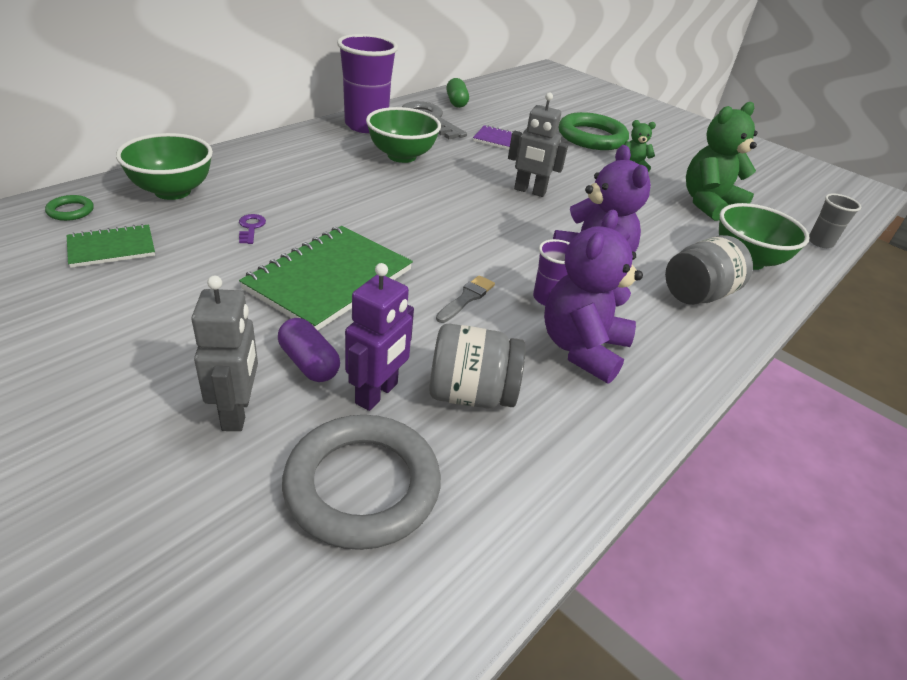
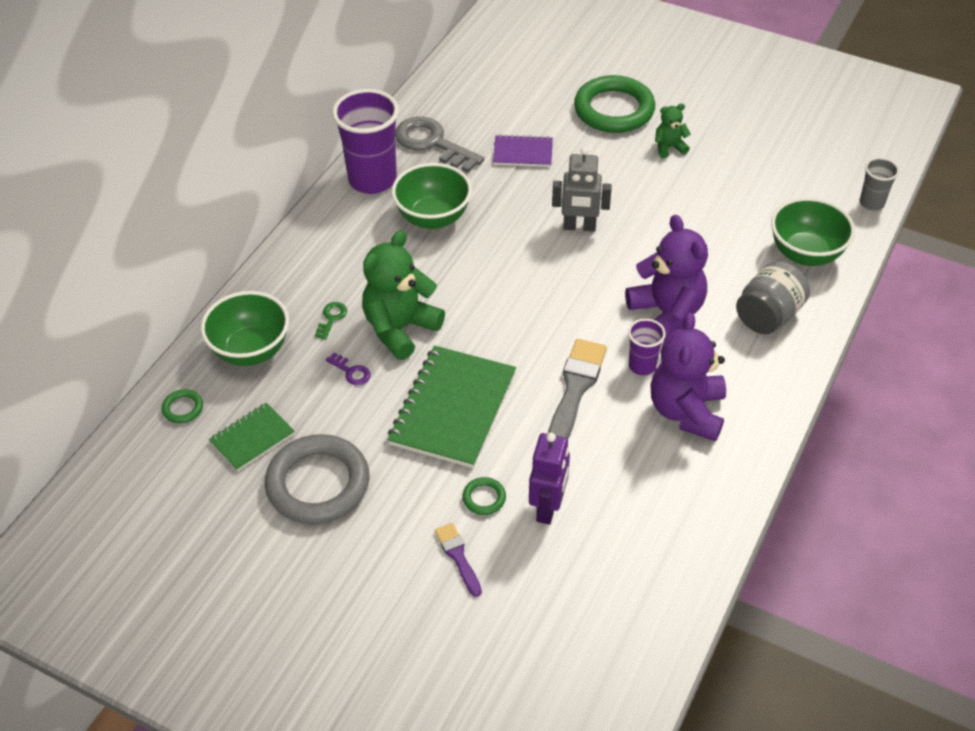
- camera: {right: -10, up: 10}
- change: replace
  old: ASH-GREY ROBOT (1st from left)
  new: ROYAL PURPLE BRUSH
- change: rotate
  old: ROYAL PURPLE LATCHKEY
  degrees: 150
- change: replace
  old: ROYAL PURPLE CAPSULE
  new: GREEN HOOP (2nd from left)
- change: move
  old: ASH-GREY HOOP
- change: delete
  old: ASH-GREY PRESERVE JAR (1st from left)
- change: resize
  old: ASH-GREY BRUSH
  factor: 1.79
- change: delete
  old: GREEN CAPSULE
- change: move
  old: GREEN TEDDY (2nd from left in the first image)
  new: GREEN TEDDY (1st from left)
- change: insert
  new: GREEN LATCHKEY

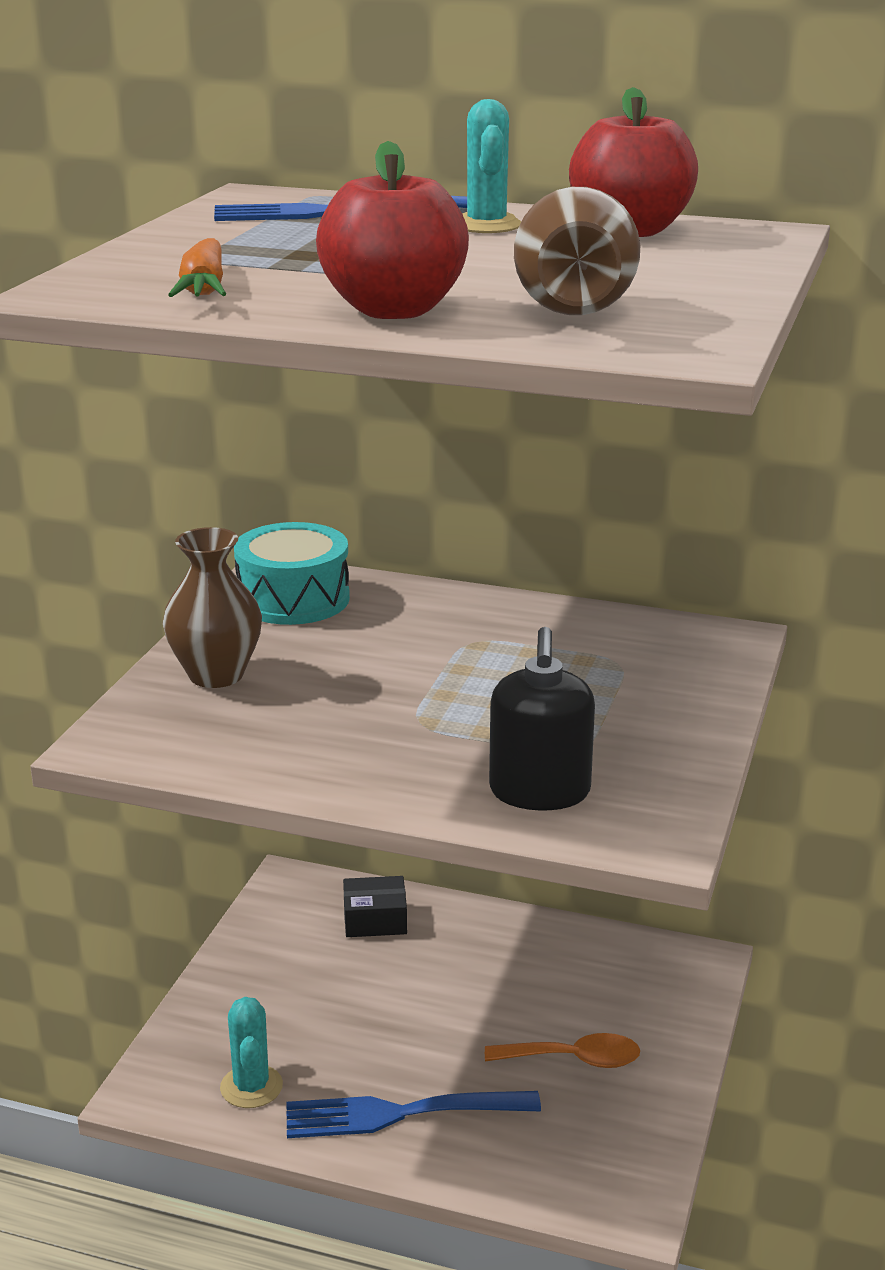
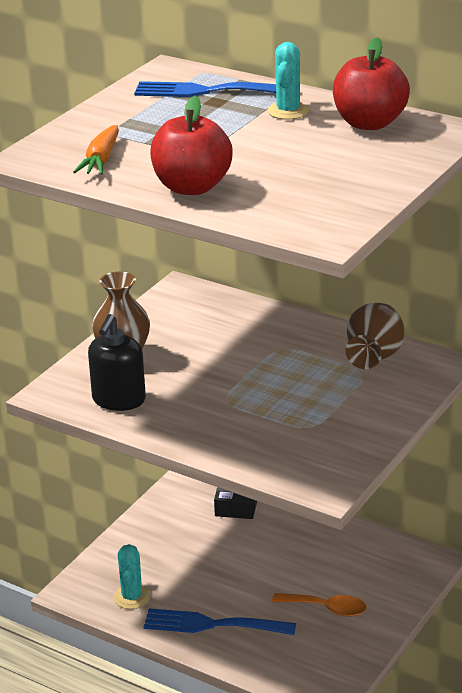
- camera: {right: 15, up: 5}
- change: delete
  old: TEAL SNARE DRUM
- change: move
  old: JET-BLACK SOAP DISPENSER
- change: move
  old: DARK BROWN VASE (2nd from left)

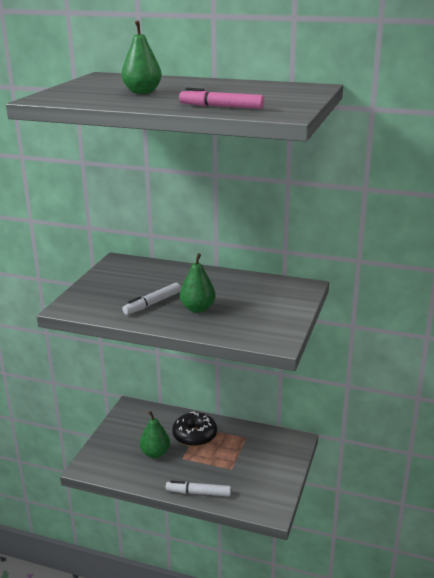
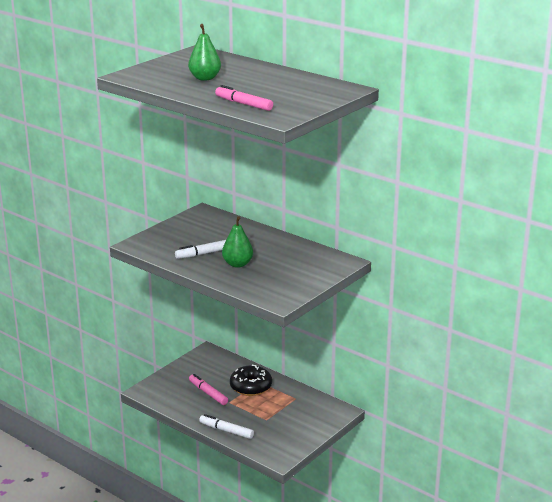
- camera: {right: 20, up: 0}
- change: replace
  old: GREEN PEAR (2nd from left)
  new: ROSY MARKER PEN (1st from left)

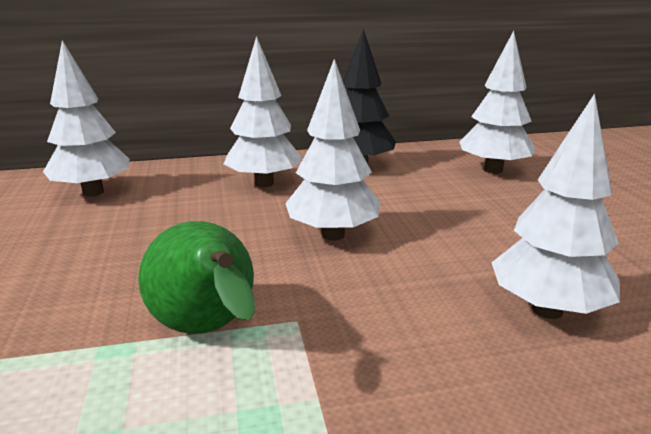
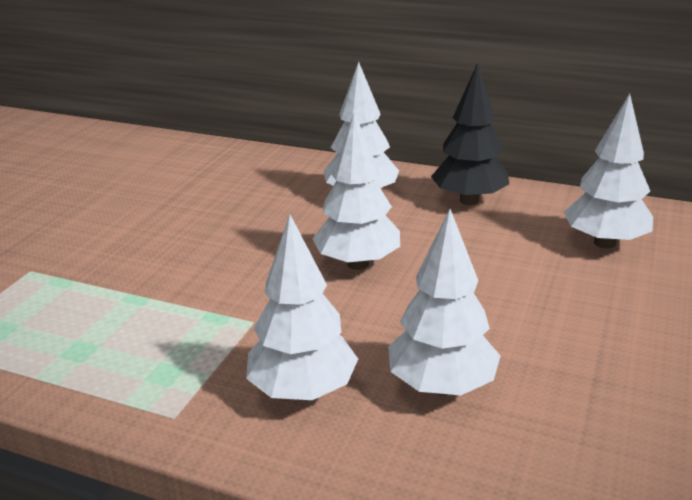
- camera: {right: 35, up: 5}
- change: move
  old: WHITE TREE (1st from left)
- change: delete
  old: GREEN PEAR

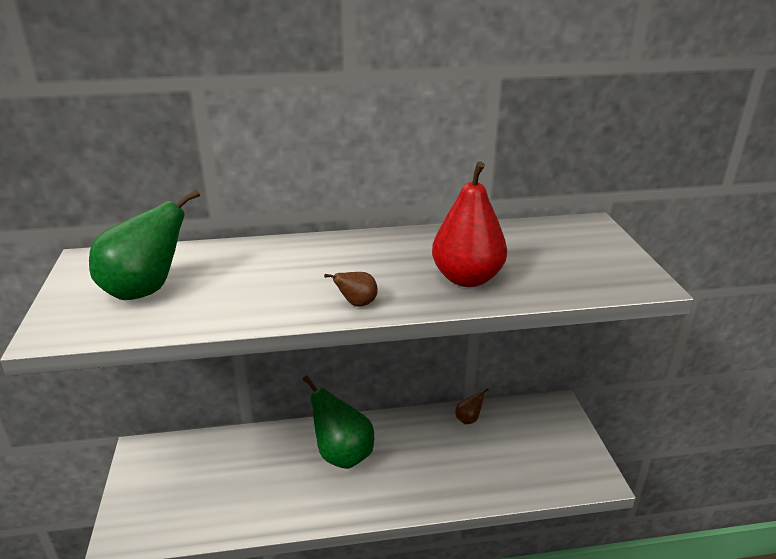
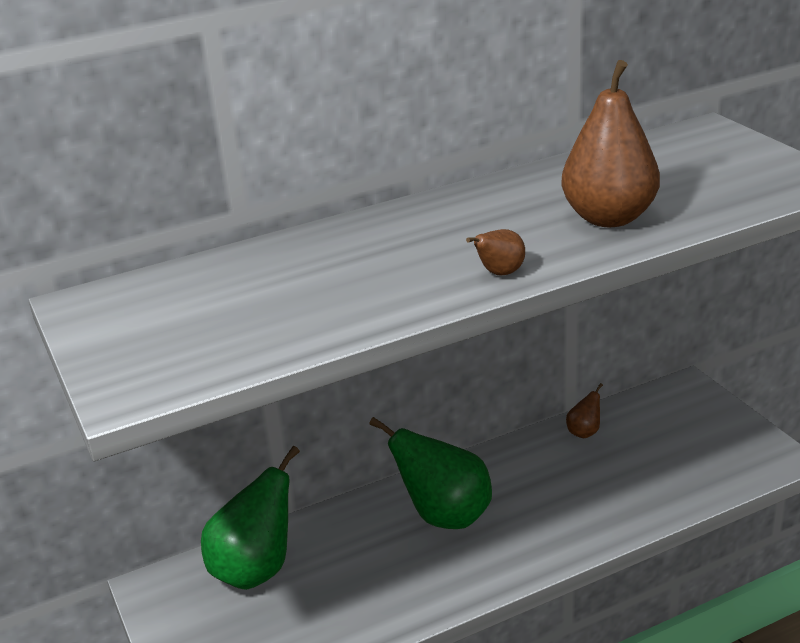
- camera: {right: -15, up: 0}
- change: move
  old: GREEN PEAR (1st from left)
- change: recolor
  old: CRIMSON PEAR
  new: DARK BROWN PEAR (3rd from left)

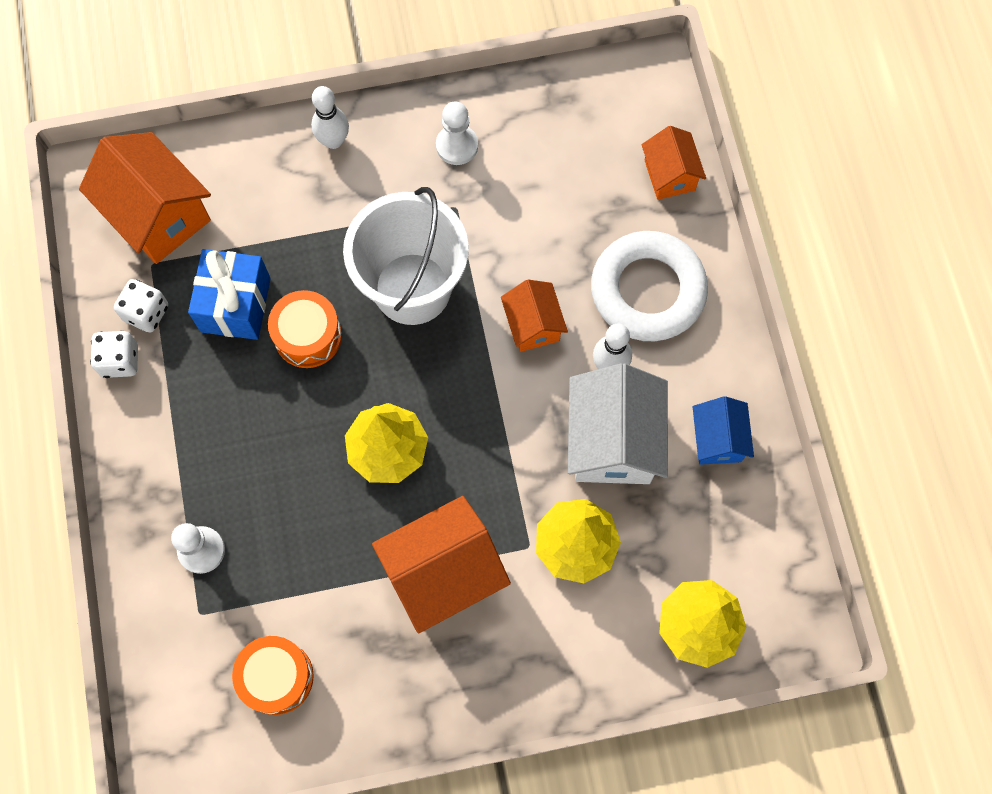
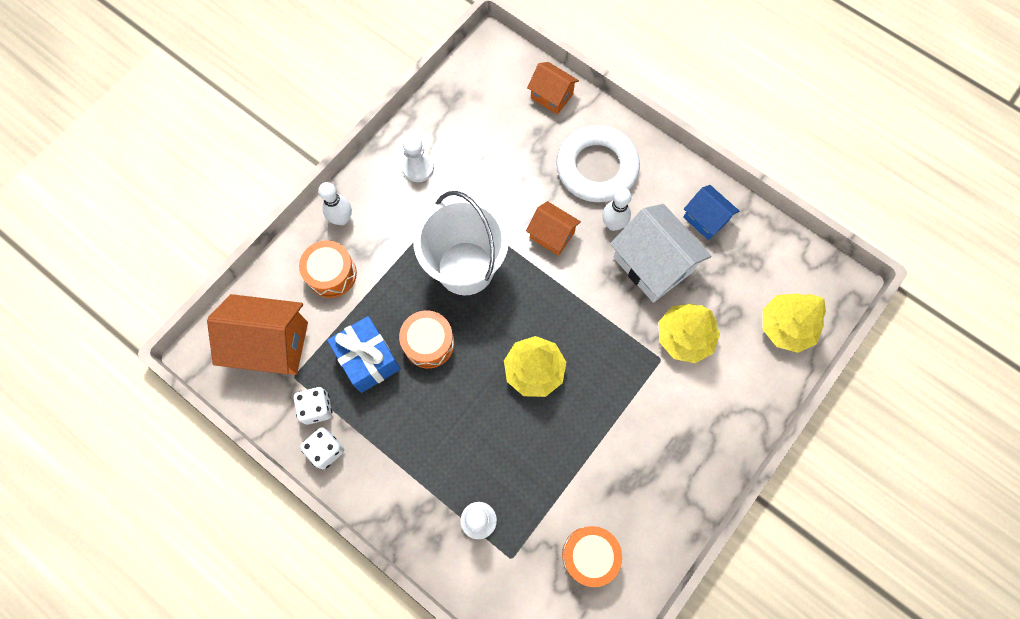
- camera: {right: -40, up: 0}
- change: delete
  old: ORANGE COTTAGE (2nd from left)
- change: insert
  new: ORANGE SNARE DRUM (1st from left)

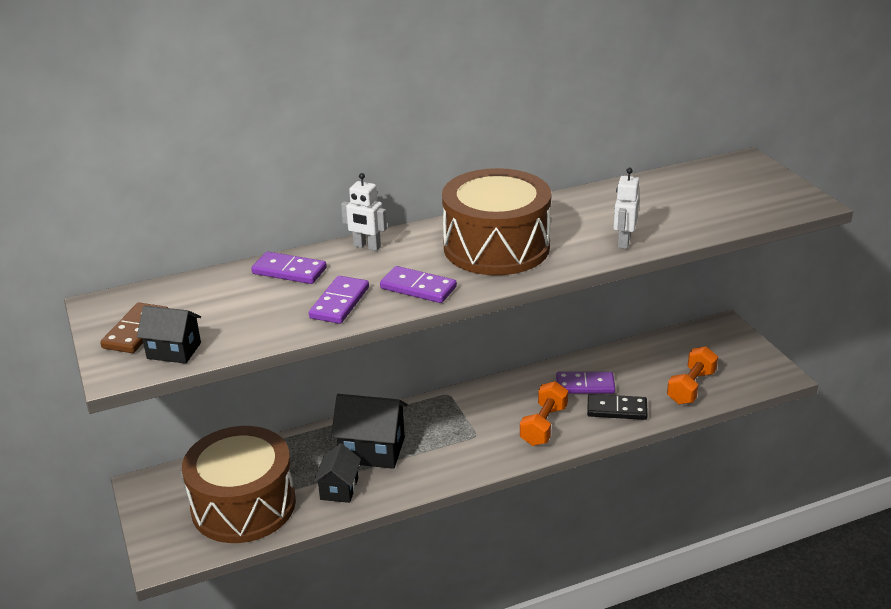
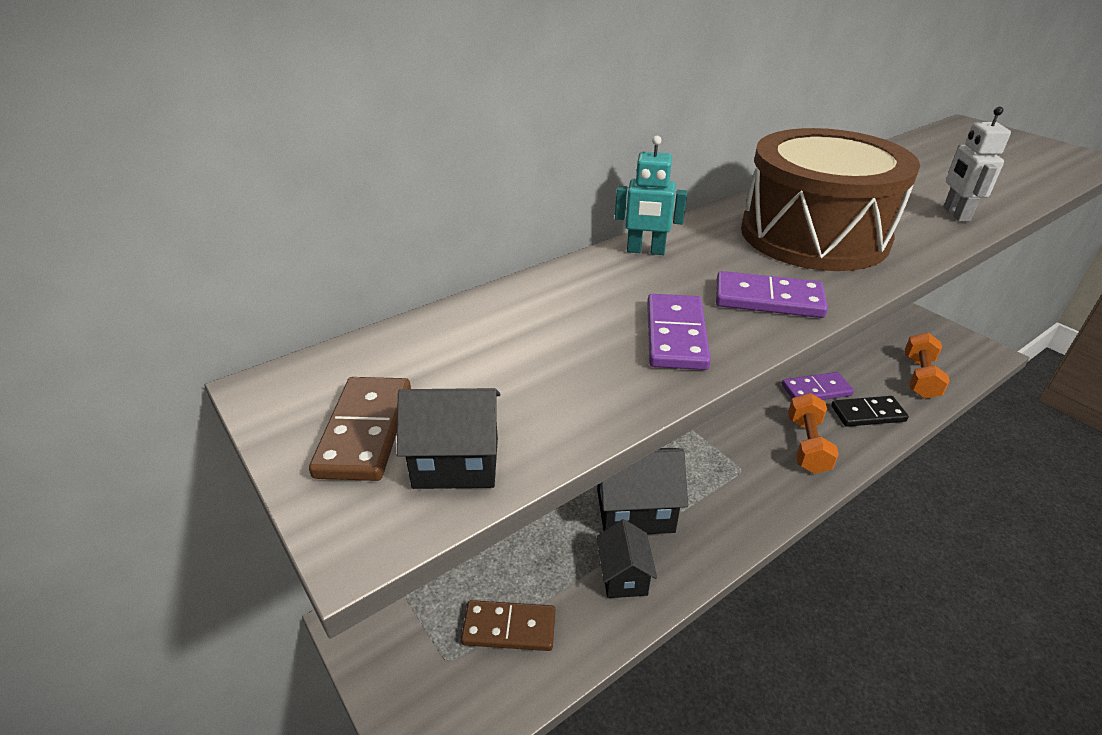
- camera: {right: -15, up: 5}
- change: replace
  old: DARK BROWN SNARE DRUM (1st from left)
  new: DARK BROWN DOMINO PIECE (2nd from left)
- change: delete
  old: ROYAL PURPLE DOMINO PIECE (1st from left)
- change: recolor
  old: WHITE ROBOT (1st from left)
  new: TEAL ROBOT

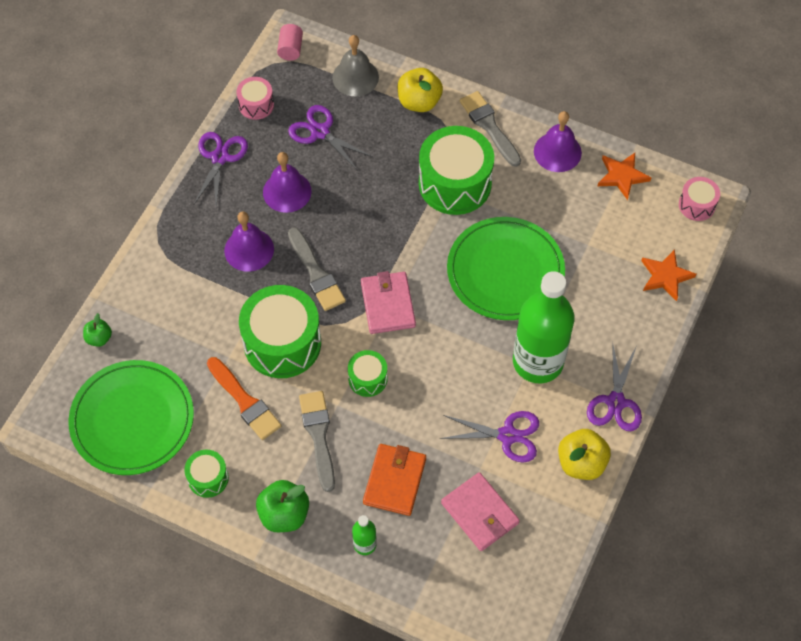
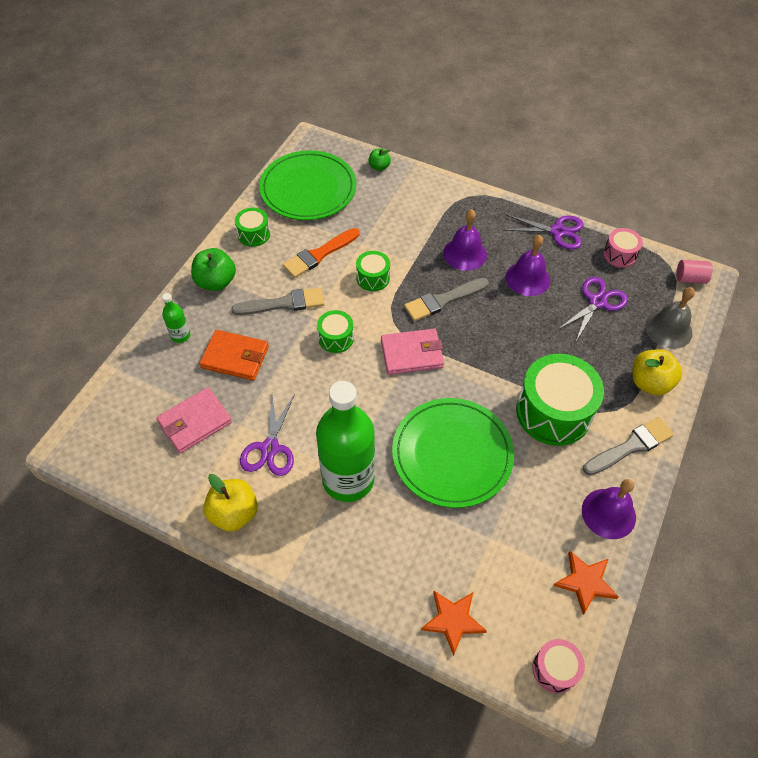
- camera: {right: 90, up: -5}
- change: resize
  old: GREEN SNARE DRUM (2nd from left in the first image)
  factor: 0.5
- change: delete
  old: ROYAL PURPLE SHEARS (4th from left)

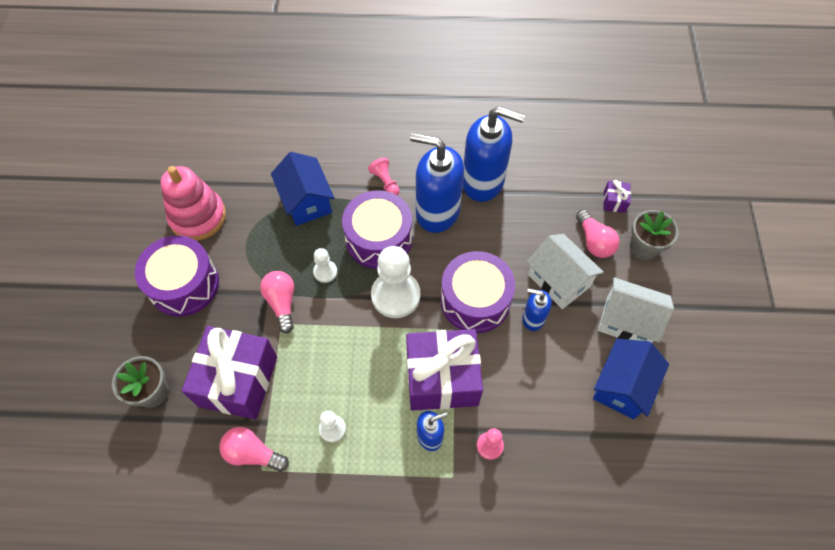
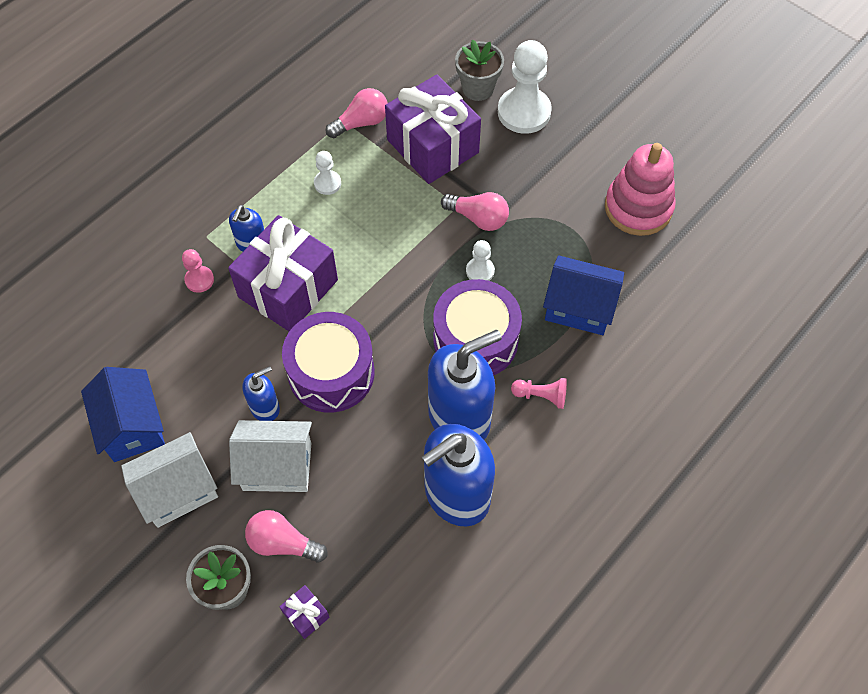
- camera: {right: 130, up: 0}
- change: delete
  old: ROYAL PURPLE SNARE DRUM (1st from left)
- change: move
  old: WHITE GAME PAWN (3rd from left)

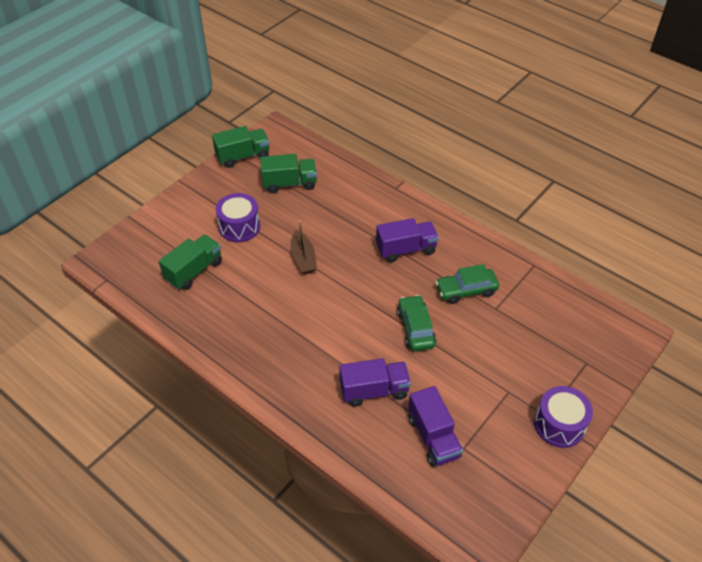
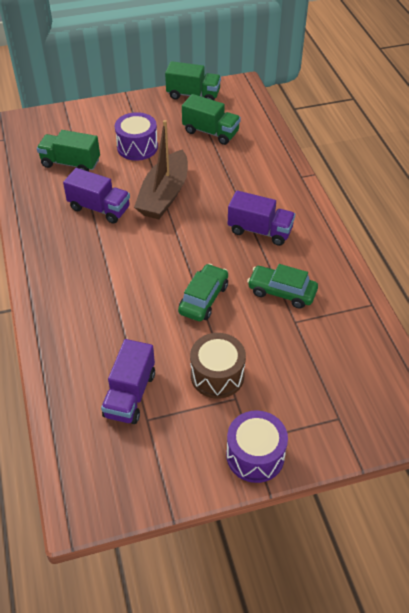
- camera: {right: 35, up: 0}
- change: rotate
  old: GREEN LORRY (1st from left)
  degrees: -150
- change: resize
  old: DARK BROWN BOAT
  factor: 1.69
- change: move
  old: ROYAL PURPLE LORRY (1st from left)
- change: insert
  new: DARK BROWN SNARE DRUM

